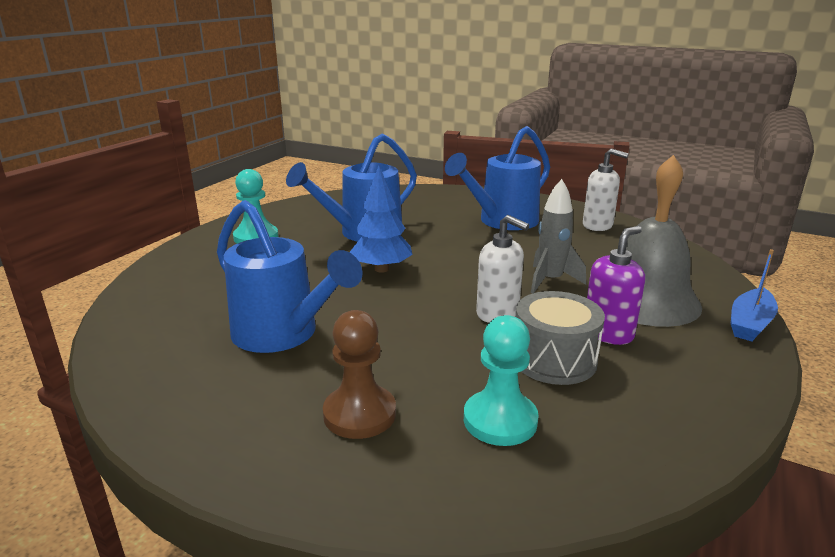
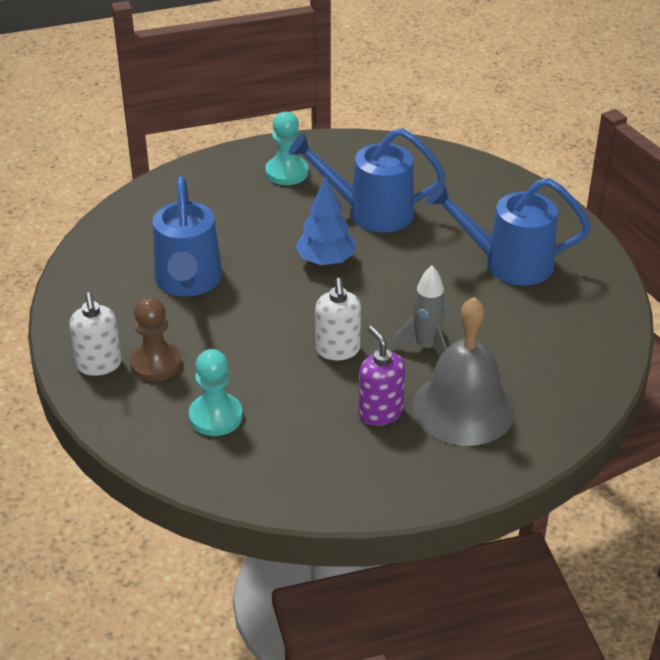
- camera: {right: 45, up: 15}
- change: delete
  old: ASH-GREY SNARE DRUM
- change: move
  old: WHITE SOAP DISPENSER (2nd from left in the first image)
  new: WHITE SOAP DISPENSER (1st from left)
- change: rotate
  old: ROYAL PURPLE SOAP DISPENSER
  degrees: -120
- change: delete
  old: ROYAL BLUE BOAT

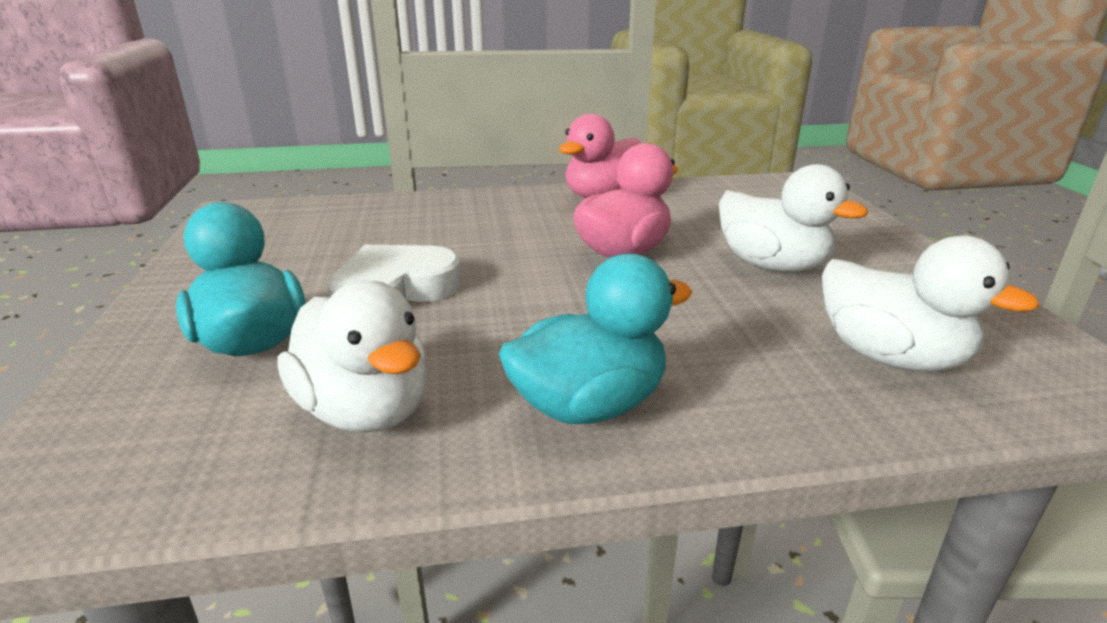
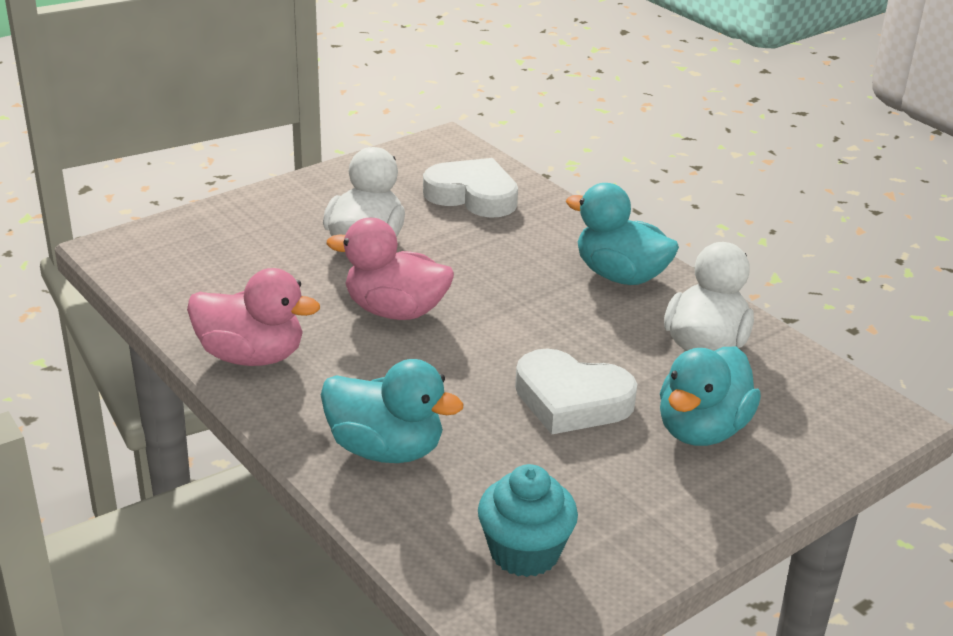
- camera: {right: -120, up: 5}
- change: replace
  old: WHITE TOY DUCK (3rd from left)
  new: WHITE HEART SHAPE (1st from left)
- change: insert
  new: TEAL TOY DUCK (1st from left)
- change: insert
  new: TEAL MUFFIN

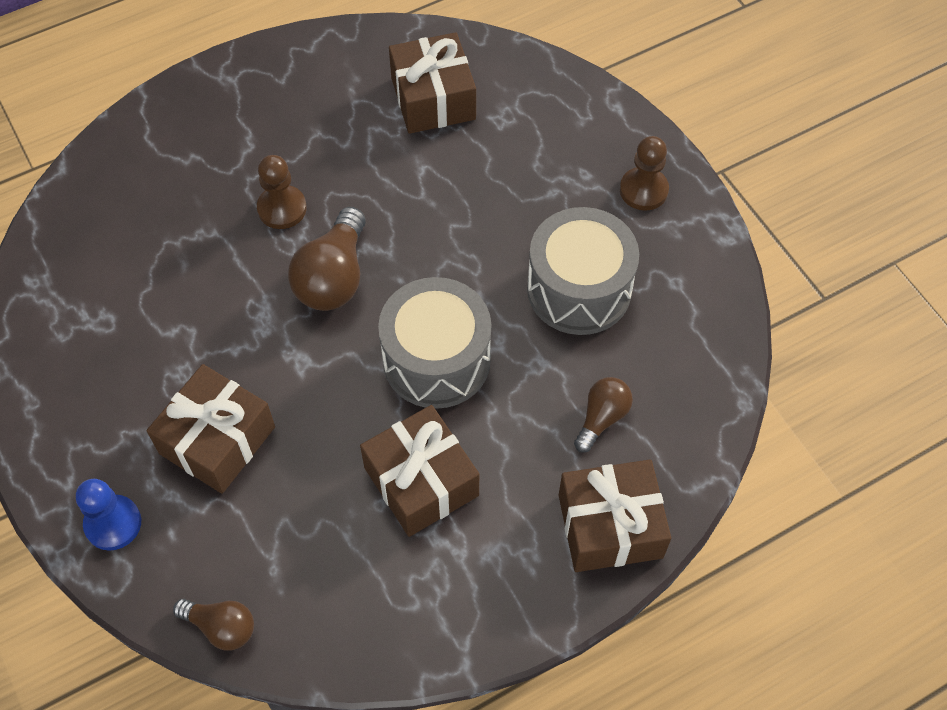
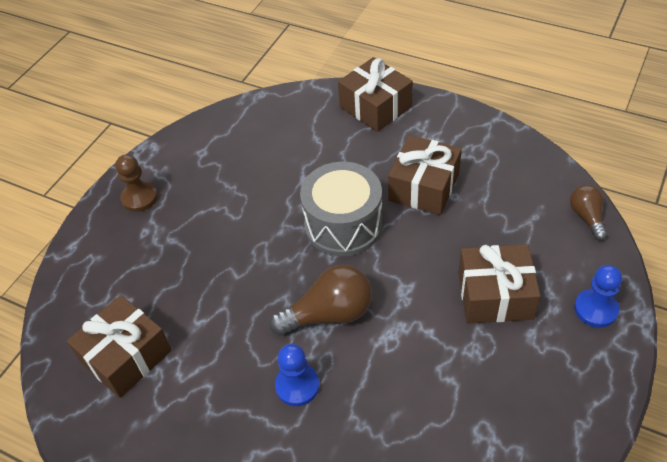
- camera: {right: -120, up: -10}
- change: recolor
  old: DARK BROWN GAME PAWN (1st from left)
  new: ROYAL BLUE GAME PAWN (1st from left)
- change: delete
  old: ASH-GREY SNARE DRUM (2nd from left)
- change: delete
  old: DARK BROWN LIGHTBULB (3rd from left)

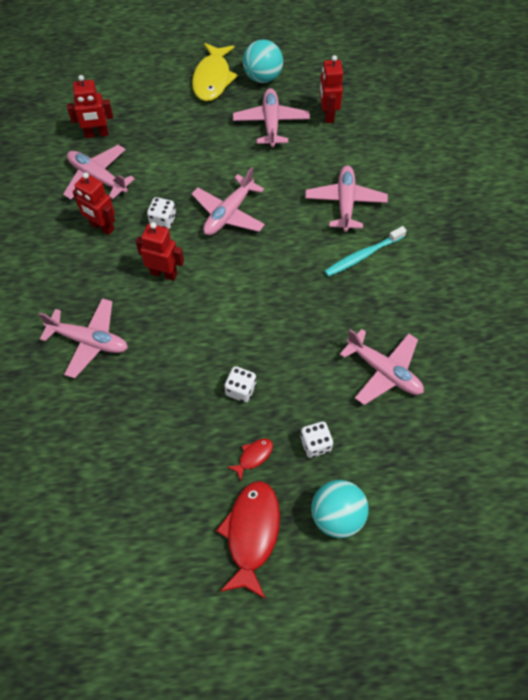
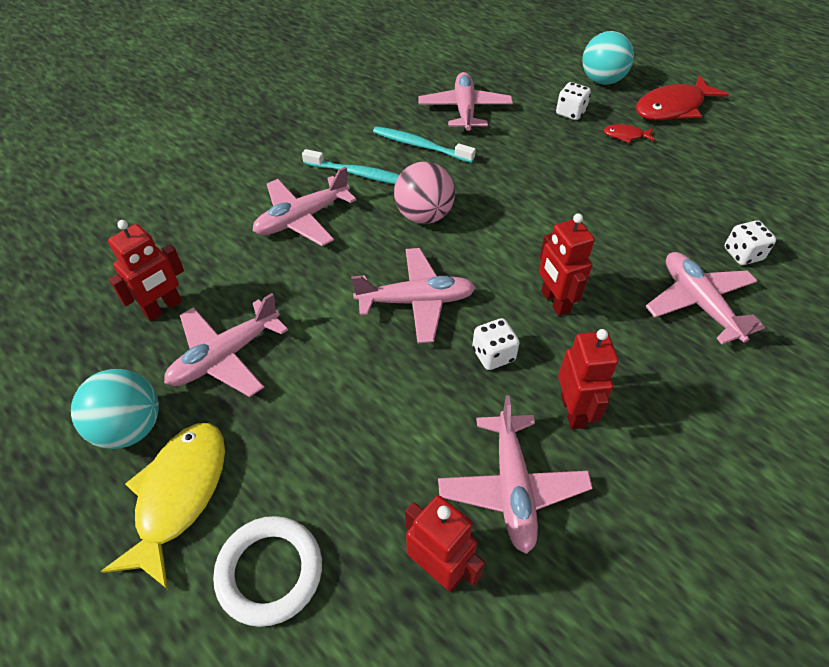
- camera: {right: -130, up: -10}
- change: rotate
  old: GOLDEN FISH FIGURE
  degrees: -45
- change: move
  old: WHITE DICE (2nd from left in the first image)
  new: WHITE DICE (3rd from left)
- change: insert
  new: WHITE HOOP
- change: insert
  new: TEAL DENTAL BRUSH (2nd from left)
- change: insert
  new: ROSY SPHERE

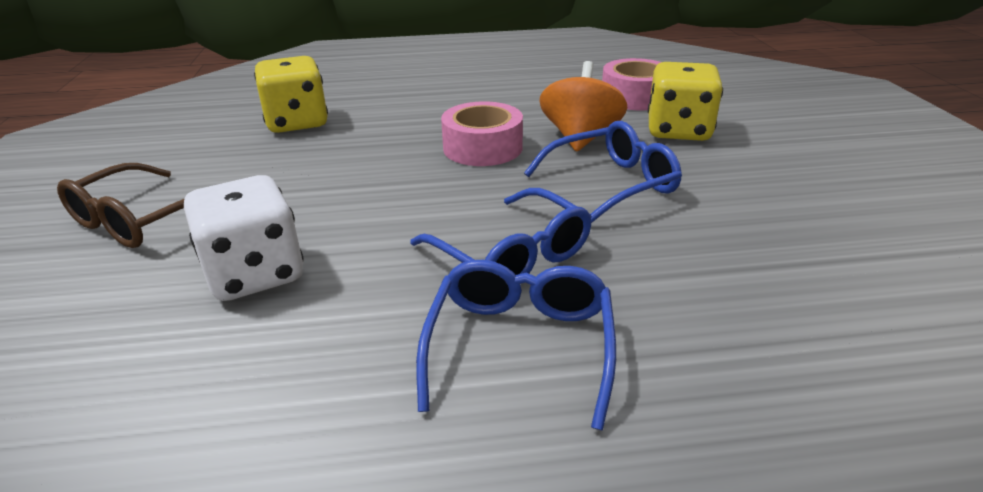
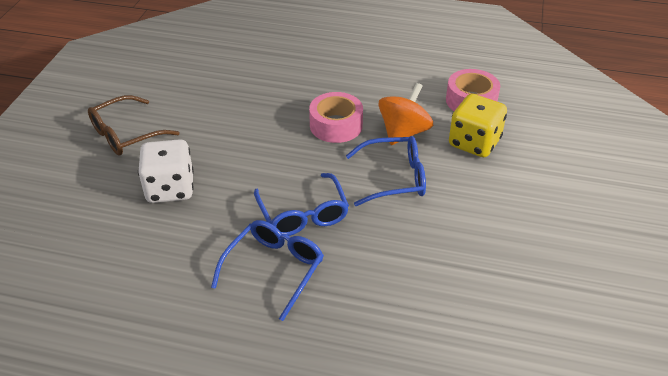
- camera: {right: 20, up: 10}
- change: delete
  old: GOLDEN DICE (1st from left)

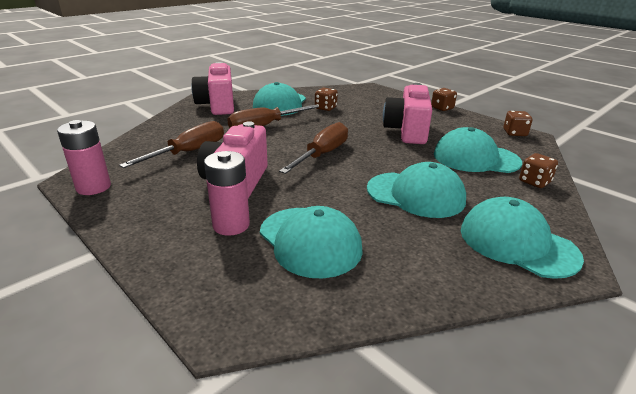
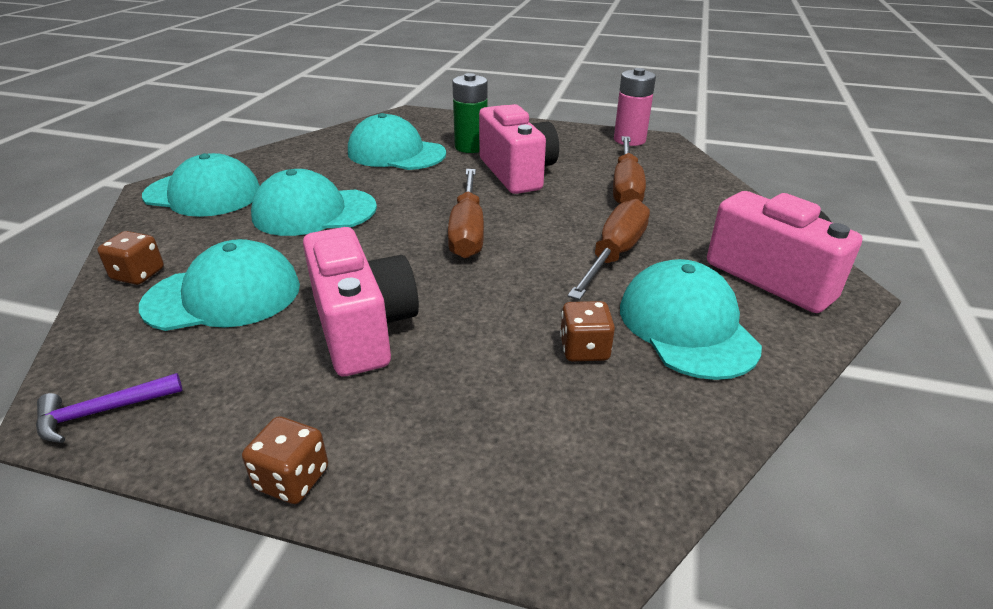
- camera: {right: 150, up: 5}
- change: recolor
  old: ROSY BATTERY (2nd from left)
  new: GREEN BATTERY
- change: replace
  old: DARK BROWN DICE (3rd from left)
  new: ROYAL PURPLE CARPENTER'S HAMMER

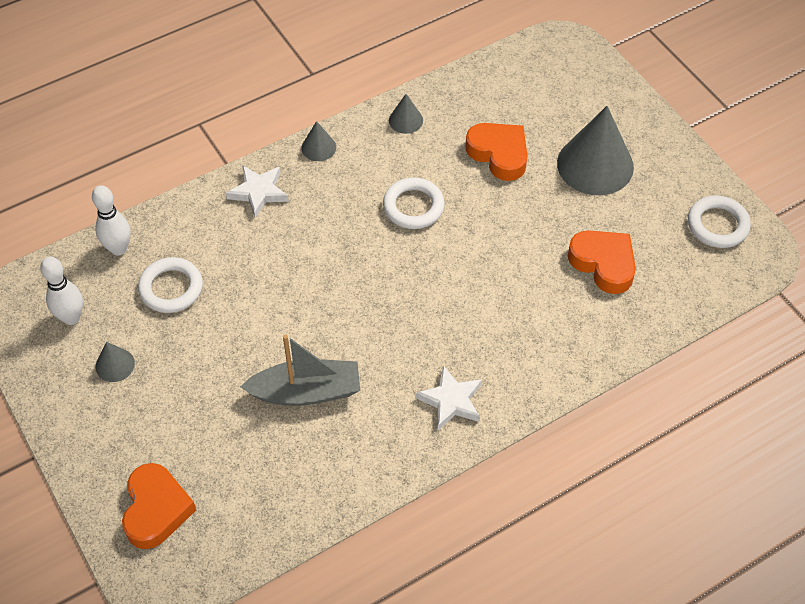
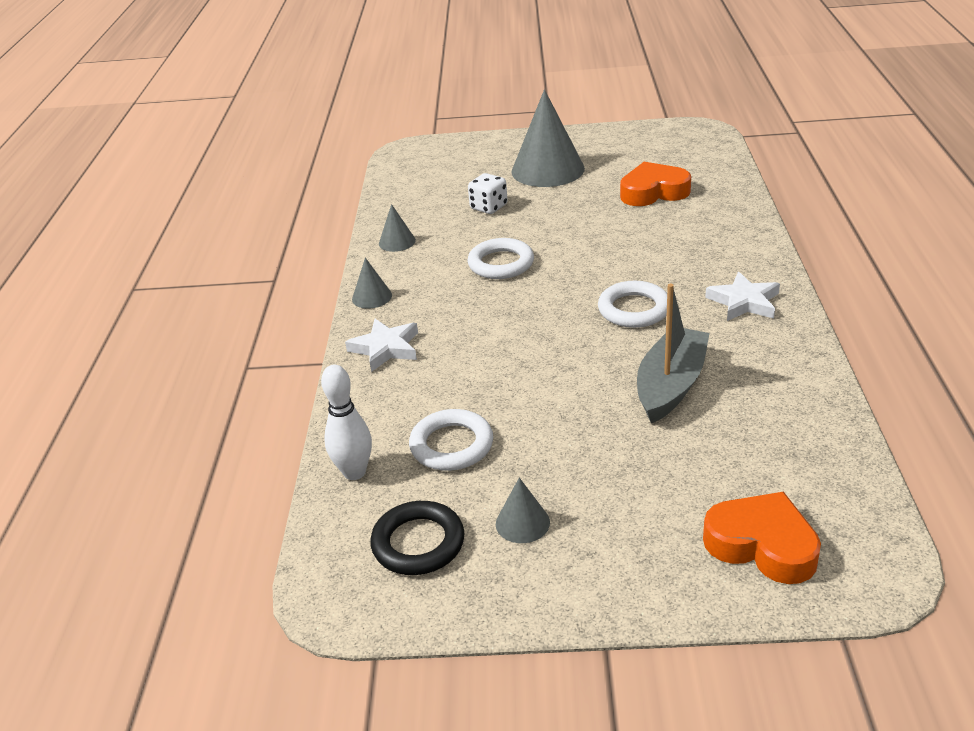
- camera: {right: -55, up: -20}
- change: replace
  old: WHITE BOWLING PIN (1st from left)
  new: JET-BLACK HOOP
- change: replace
  old: ORANGE HEART SHAPE (2nd from left)
  new: WHITE DICE
- change: move
  old: WHITE HOOP (3rd from left)

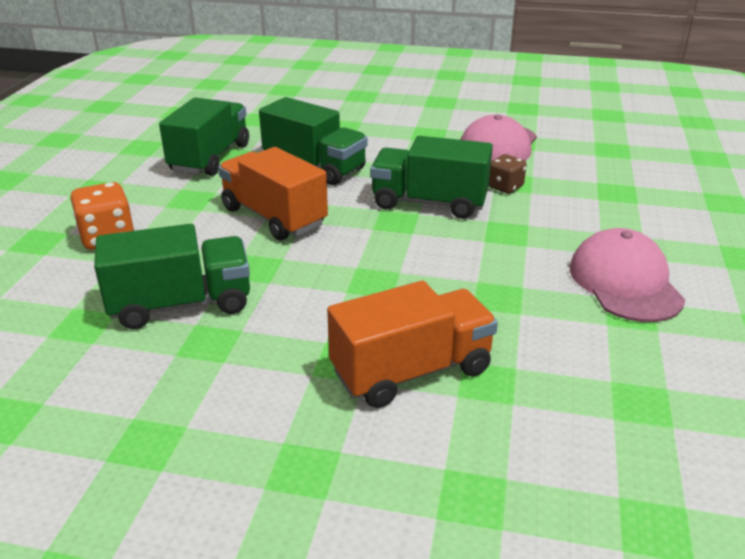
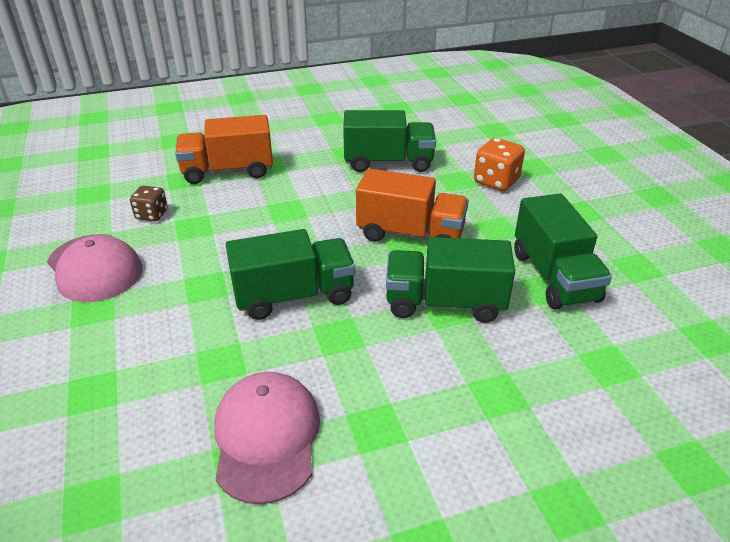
- camera: {right: 150, up: 5}
- change: rotate
  old: GREEN LORRY (1st from left in the first image)
  degrees: -135
- change: rotate
  old: ORANGE LORRY (2nd from left in the first image)
  degrees: 45
- change: move
  old: DARK BROWN DICE

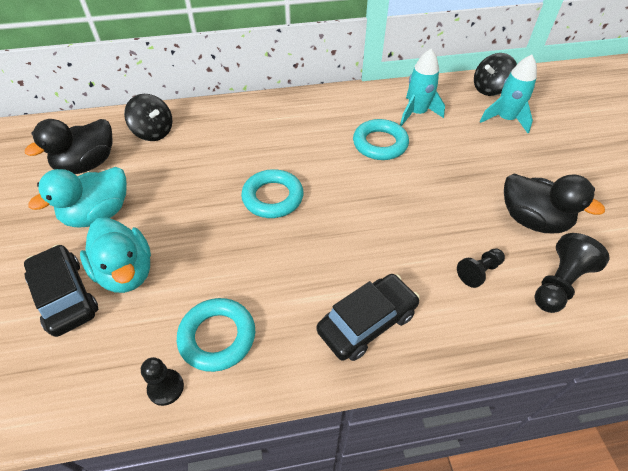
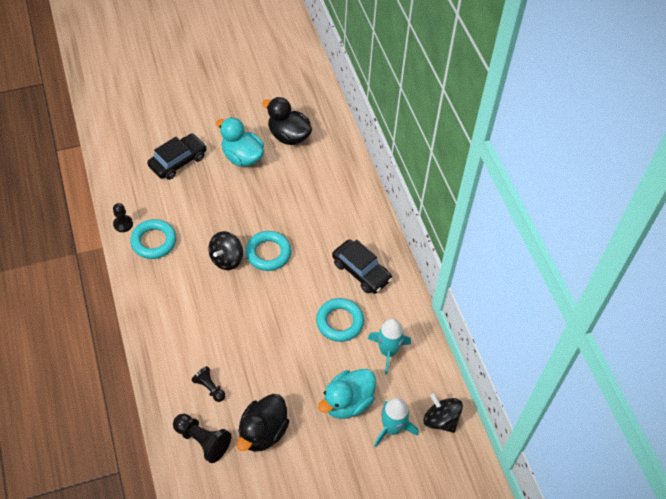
- camera: {right: 80, up: 5}
- change: move
  old: TEAL TOY DUCK (2nd from left)
- change: move
  old: JET-BLACK WHIRLIGIG (1st from left)
- change: move
  old: JET-BLACK AUTOMOBILE (2nd from left)

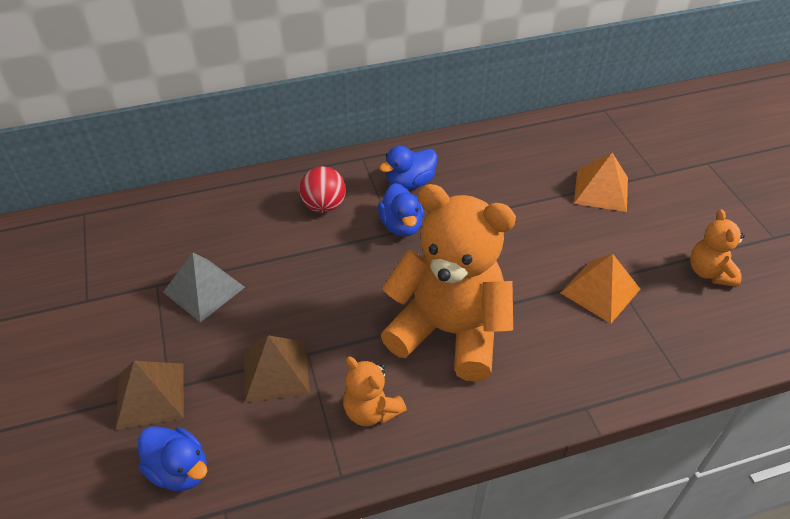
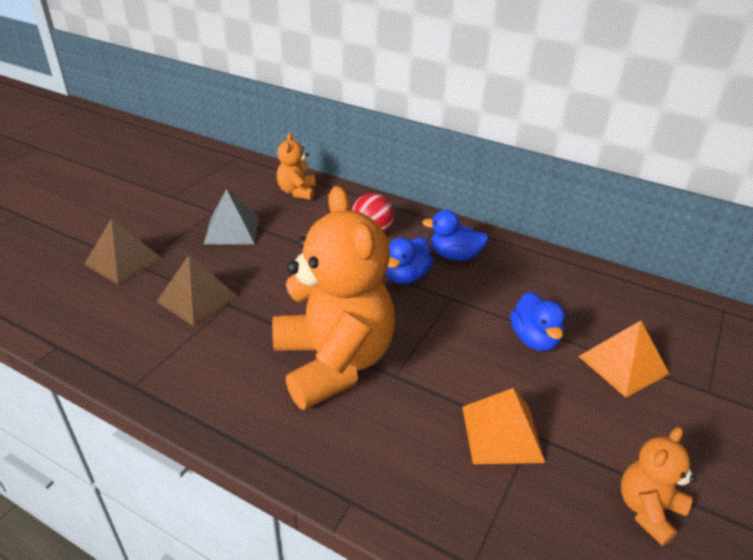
- camera: {right: 45, up: -10}
- change: move
  old: ROYAL BLUE TOY DUCK (1st from left in the first image)
  new: ROYAL BLUE TOY DUCK (3rd from left)
- change: move
  old: ORANGE TEDDY (1st from left)

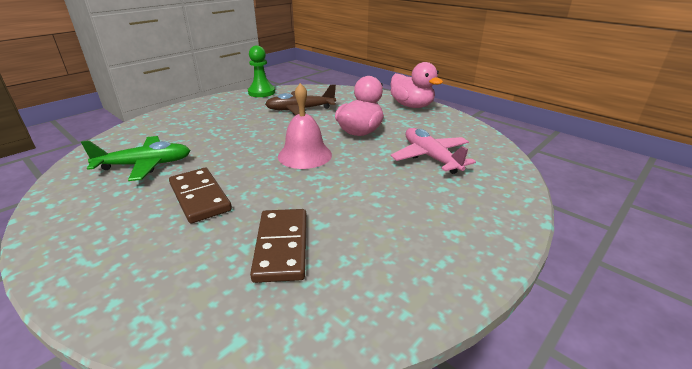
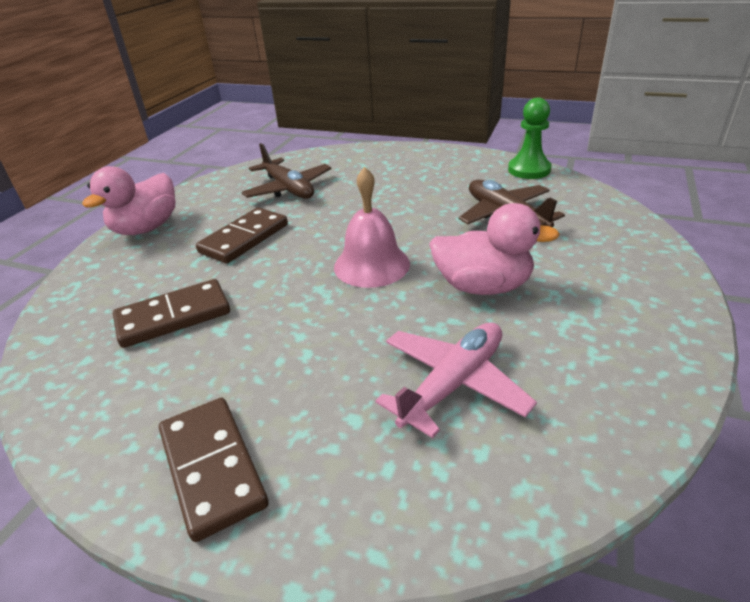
- camera: {right: 70, up: 5}
- change: recolor
  old: GREEN TOY PLANE
  new: DARK BROWN TOY PLANE (1st from left)
- change: move
  old: ROSY TOY DUCK (2nd from left in the first image)
  new: ROSY TOY DUCK (1st from left)
- change: insert
  new: DARK BROWN DOMINO PIECE (2nd from left)

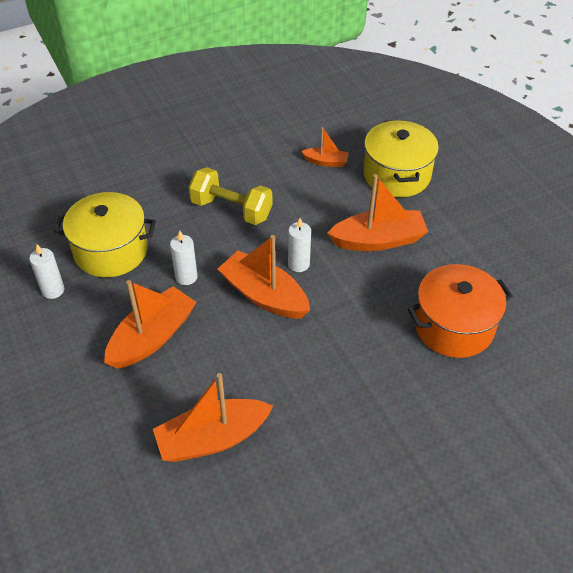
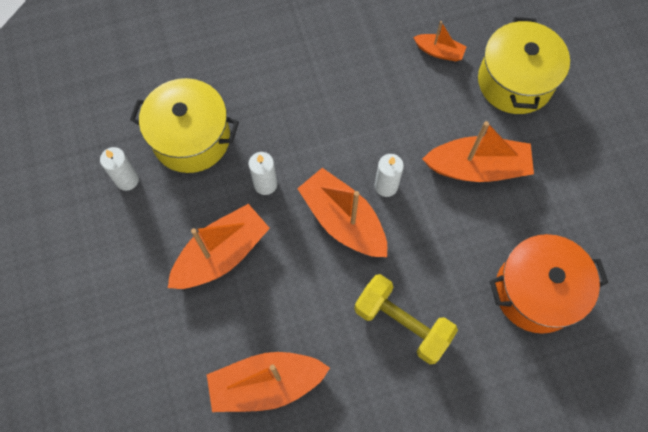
- camera: {right: 10, up: 20}
- change: move
  old: GOLDEN DUMBBELL

